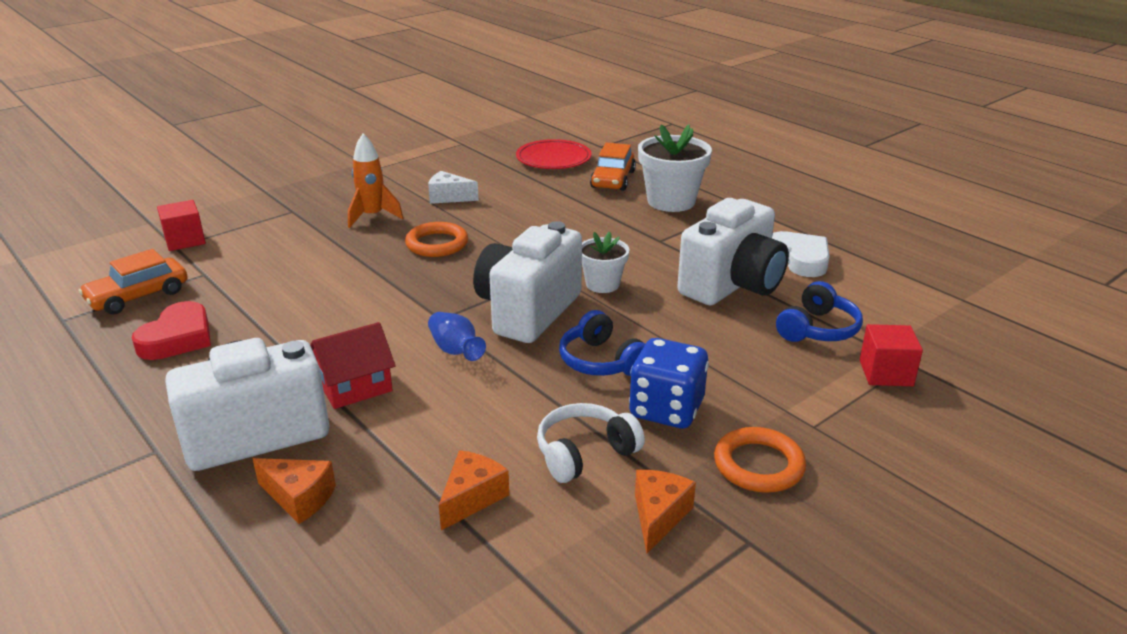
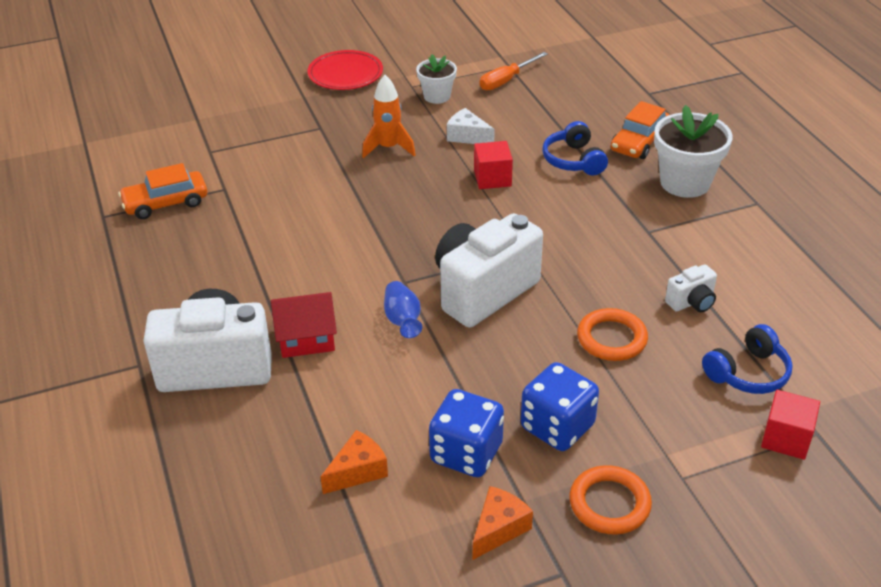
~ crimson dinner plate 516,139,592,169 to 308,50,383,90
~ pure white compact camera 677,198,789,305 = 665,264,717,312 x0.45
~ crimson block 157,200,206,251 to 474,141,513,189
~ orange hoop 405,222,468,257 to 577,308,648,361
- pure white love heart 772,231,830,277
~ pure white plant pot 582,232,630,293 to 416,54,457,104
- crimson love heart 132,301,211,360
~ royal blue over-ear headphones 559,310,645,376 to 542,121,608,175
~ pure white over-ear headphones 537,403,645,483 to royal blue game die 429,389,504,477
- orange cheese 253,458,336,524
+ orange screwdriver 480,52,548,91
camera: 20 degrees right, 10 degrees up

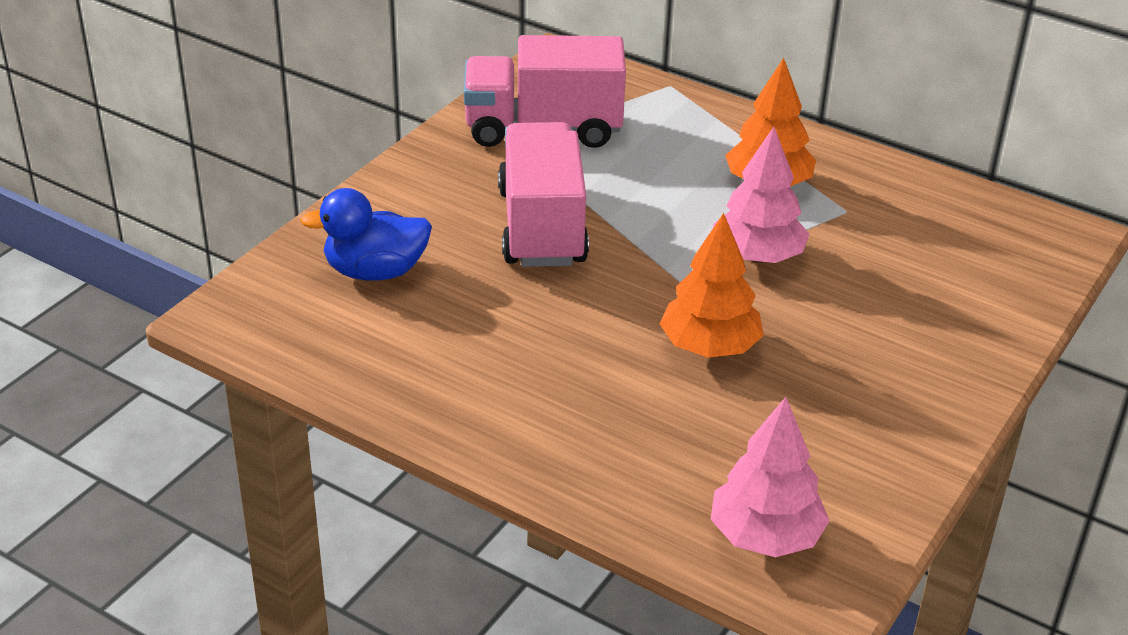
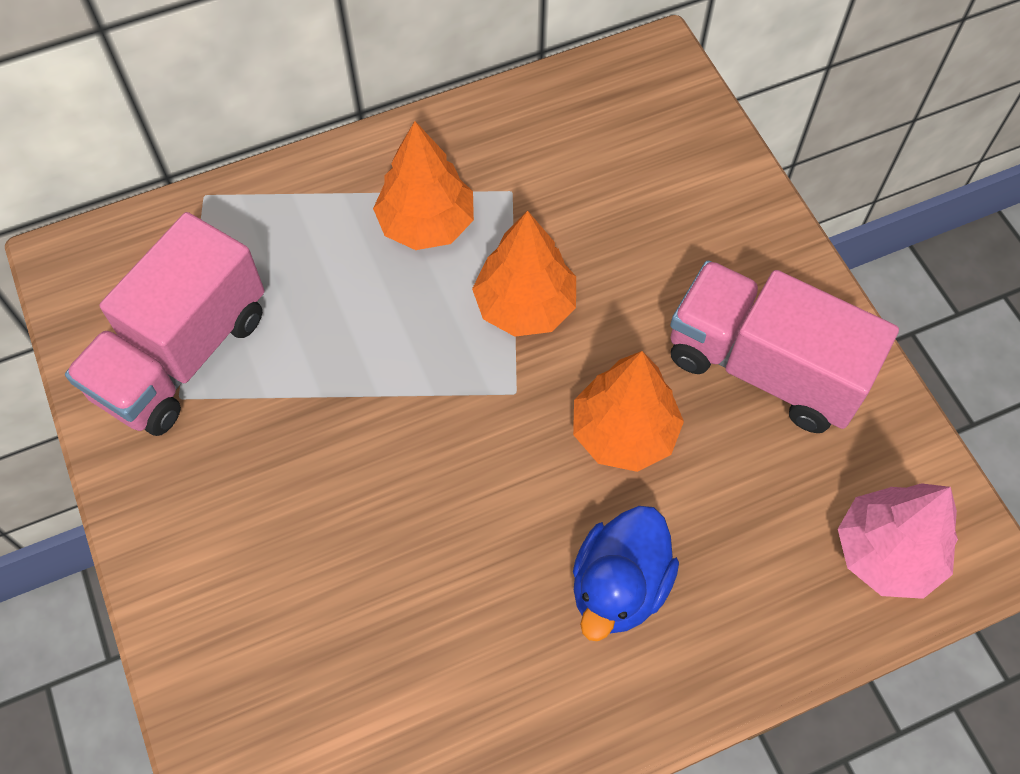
~ rose-pink truck 498,122,589,267 to 670,260,899,433
~ rose-pink toy tree 713,127,809,263 to orange toy tree 472,211,576,337
~ royal blue rubber duck 300,188,432,281 to 573,506,679,641
camera: 55 degrees left, 25 degrees up

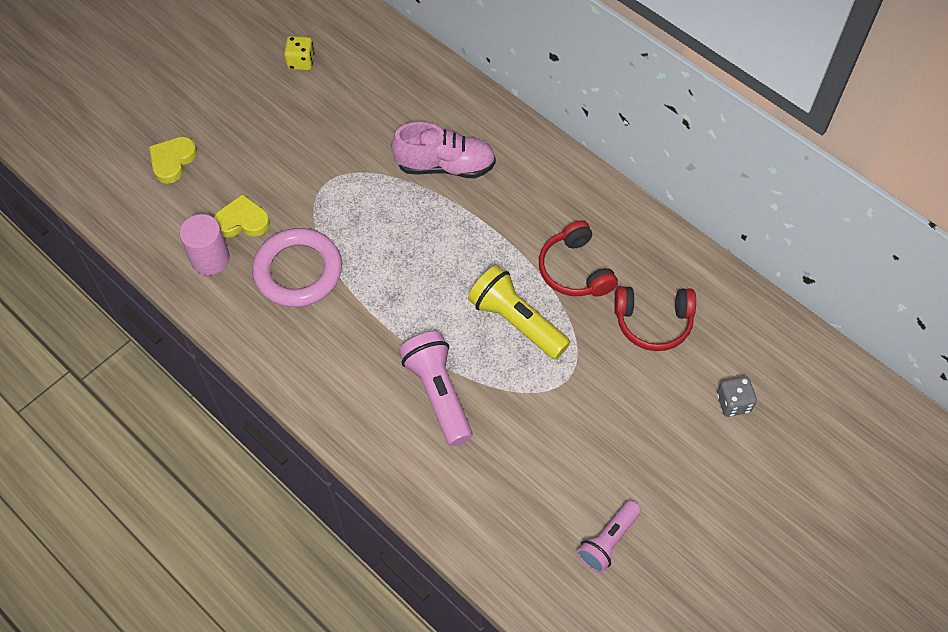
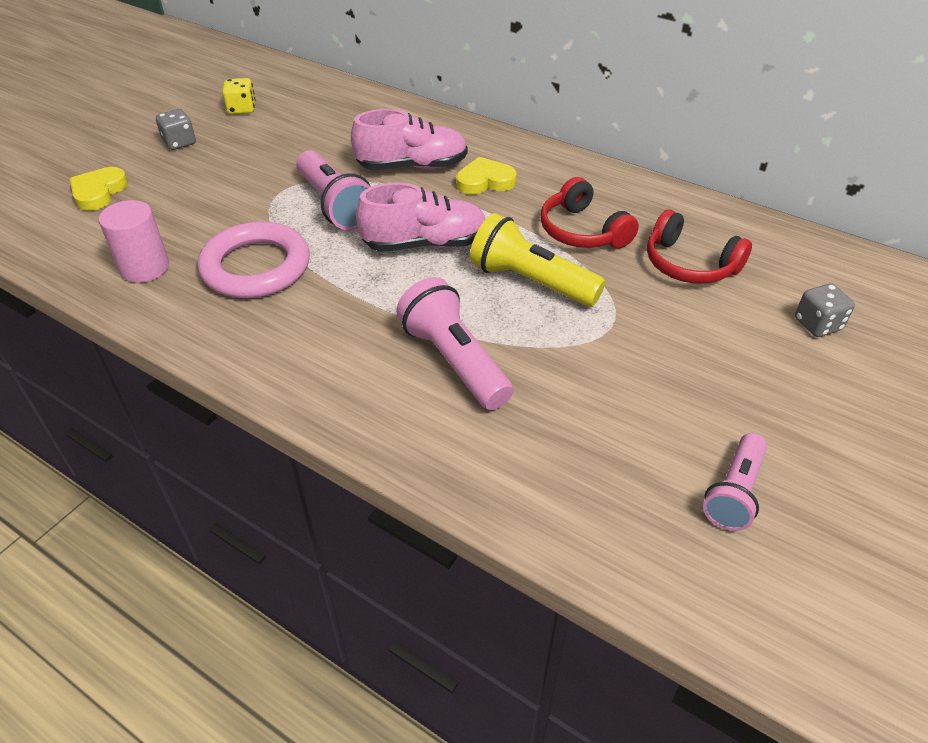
~ yellow love heart 214,194,270,237 to 456,157,517,195
~ crimson over-ear headphones 614,286,696,351 = 647,209,752,284 45 degrees clockwise
+ gray game die 156,109,196,150
+ rose-pink pocket torch 296,150,371,230
+ rose-pink sneaker 356,183,485,252
camera: 10 degrees left, 15 degrees down

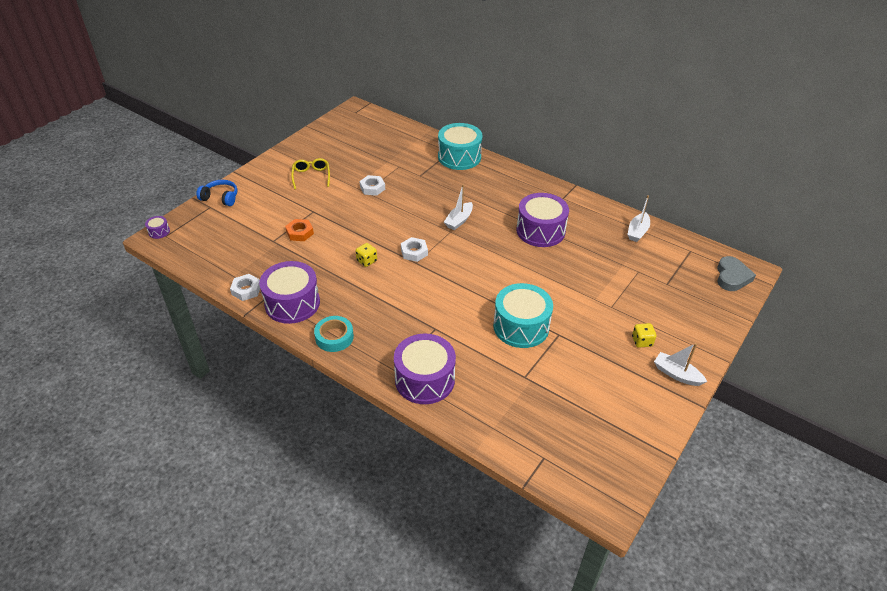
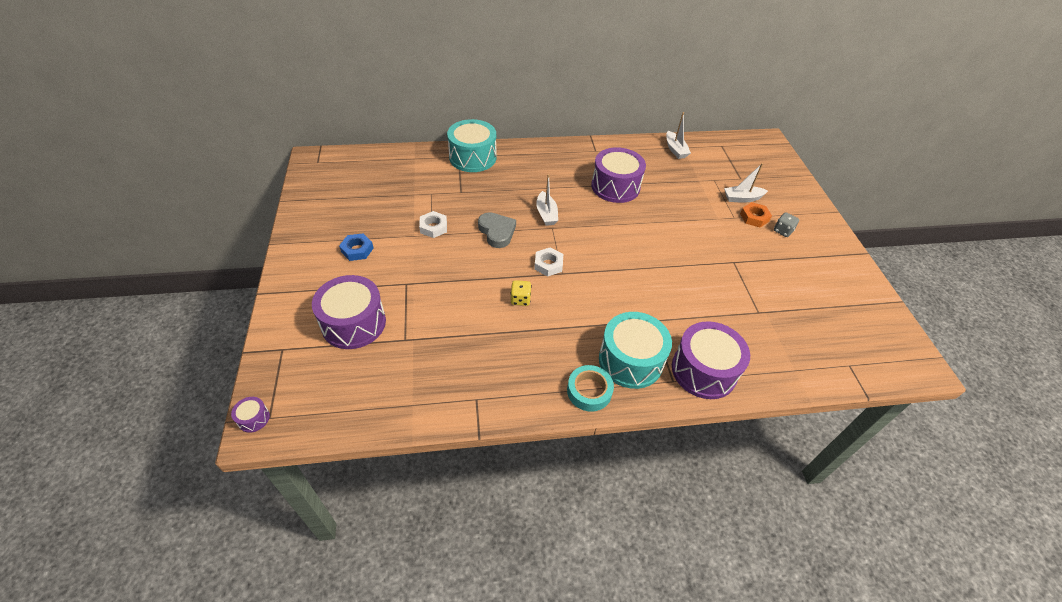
~ yellow spectacles 291,158,330,189 to royal blue nut 339,233,374,261
- royal blue over-ear headphones 196,180,238,206
~ orange nut 285,219,314,241 to 740,202,772,227
~ gray love heart 717,256,756,291 to 478,212,516,248
~ violet snare drum 259,261,320,324 to 312,275,386,349
- pure white nut 230,274,260,301
~ turquoise snare drum 493,283,553,348 to 599,312,672,389
~ yellow game die 632,323,656,348 to gray game die 774,212,799,237
~ pure white sailboat 654,343,707,386 to 724,163,768,203
camera: 45 degrees left, 5 degrees up

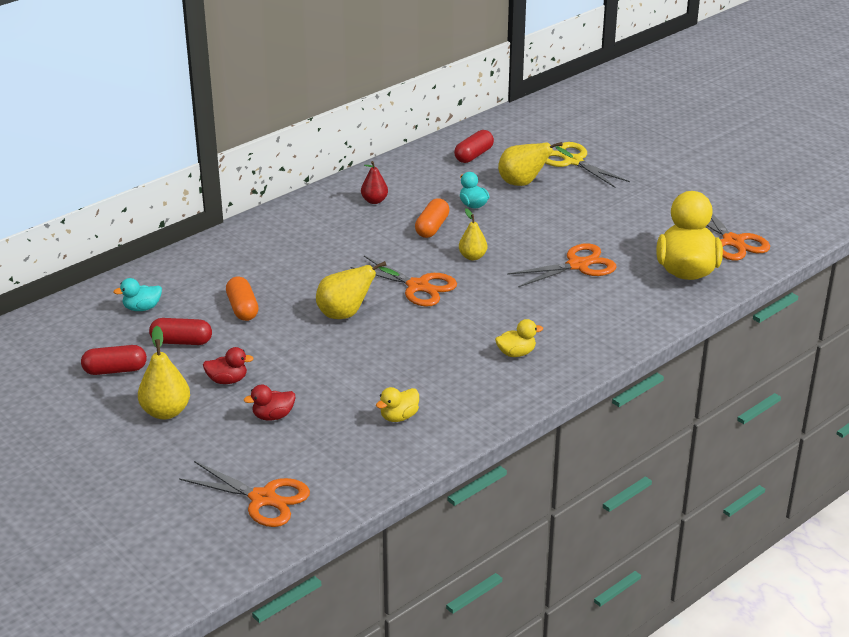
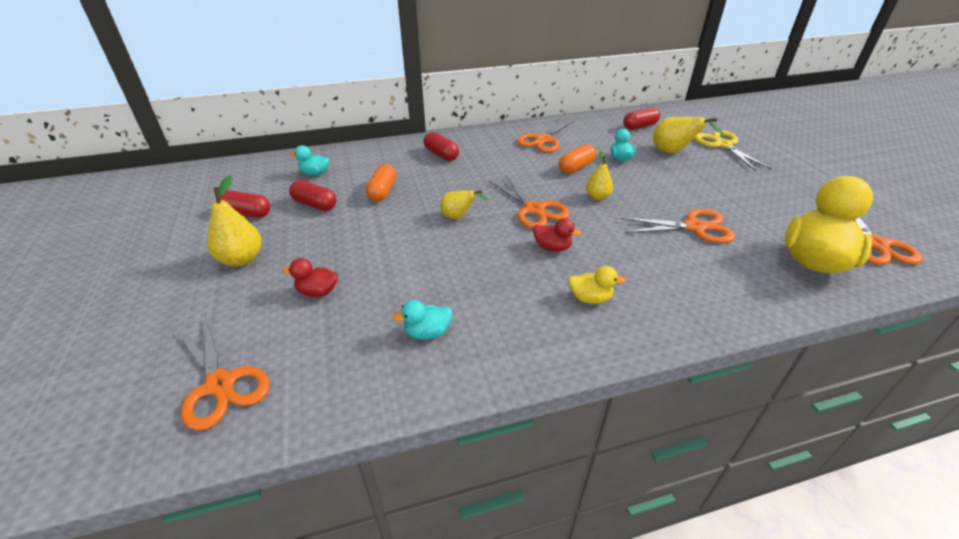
~ crimson pear fruit 361,161,388,204 to orange shears 517,119,574,153
~ yellow pear fruit 316,261,400,319 = 440,190,489,219 x0.65
~ crimson rubber duck 203,347,254,384 to 533,218,581,252
~ yellow rubber duck 376,387,419,422 to turquoise rubber duck 393,300,452,340
+ crimson capsule 424,132,459,161
camera: 25 degrees right, 5 degrees up

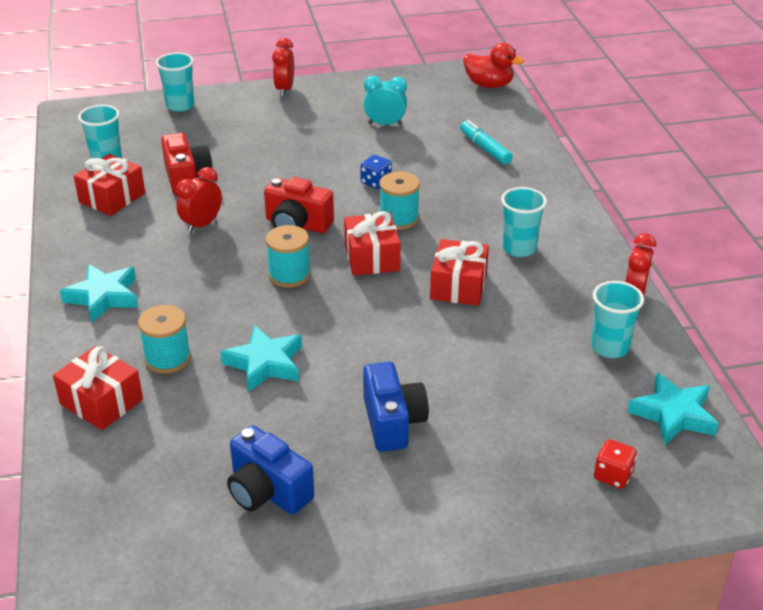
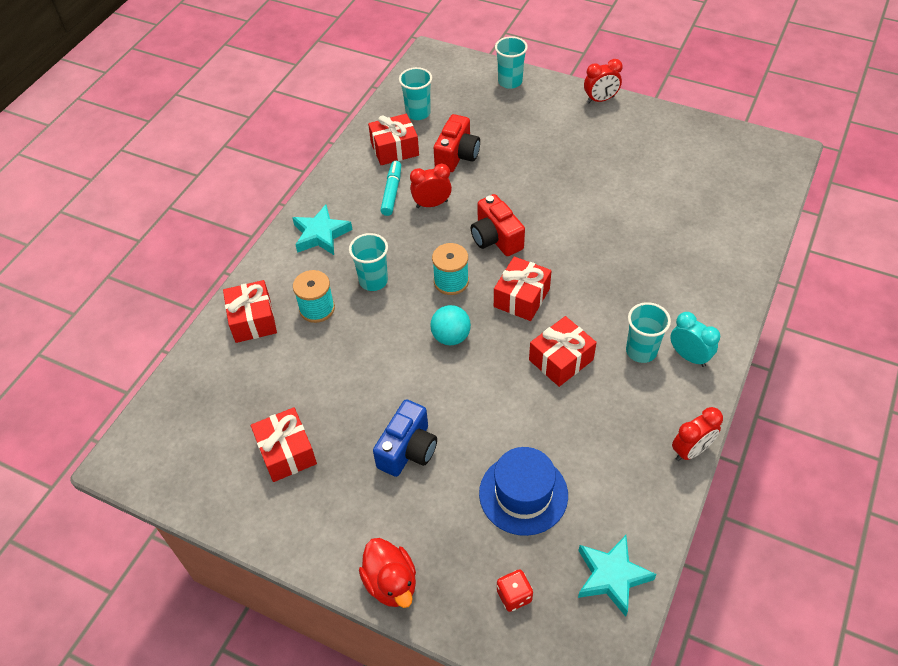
~ crimson alarm clock 272,38,294,97 = 584,59,623,103 150 degrees counterclockwise
~ crimson rubber duck 463,43,524,88 to 359,538,416,608
~ turquoise alarm clock 364,76,407,126 to 670,312,720,367
~ turquoise marker 460,120,513,165 to 380,161,401,216
- royal blue game die 360,155,392,189
- turquoise bobbin 379,171,420,230
~ turquoise cup 591,281,644,358 to 349,233,388,291
- turquoise star shape 220,325,302,392
~ royal blue compact camera 227,425,314,515 to crimson gift 251,407,317,482
+ turquoise sphere 430,305,471,345
+ royal blue hat 479,447,568,536
camera: 40 degrees right, 15 degrees up

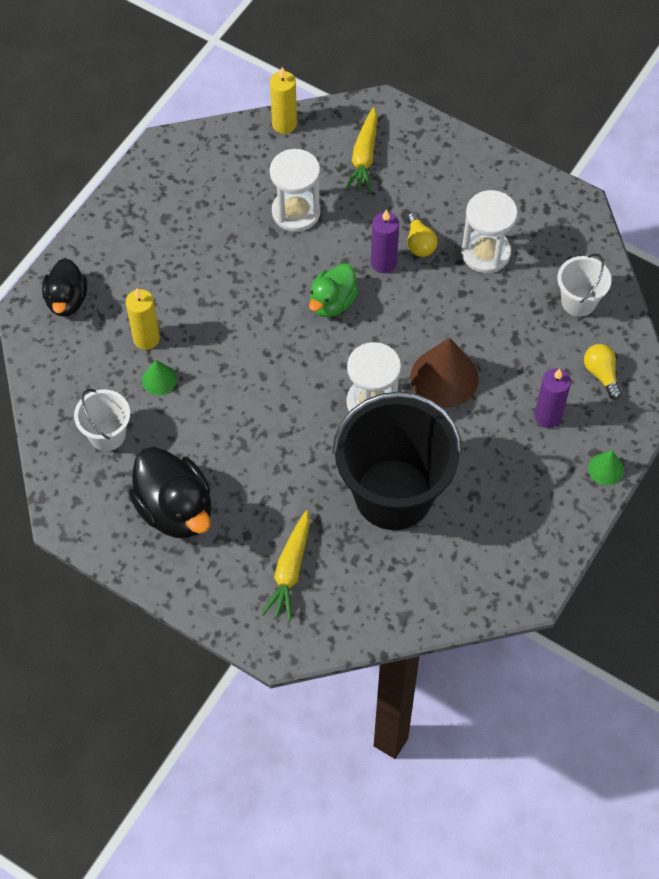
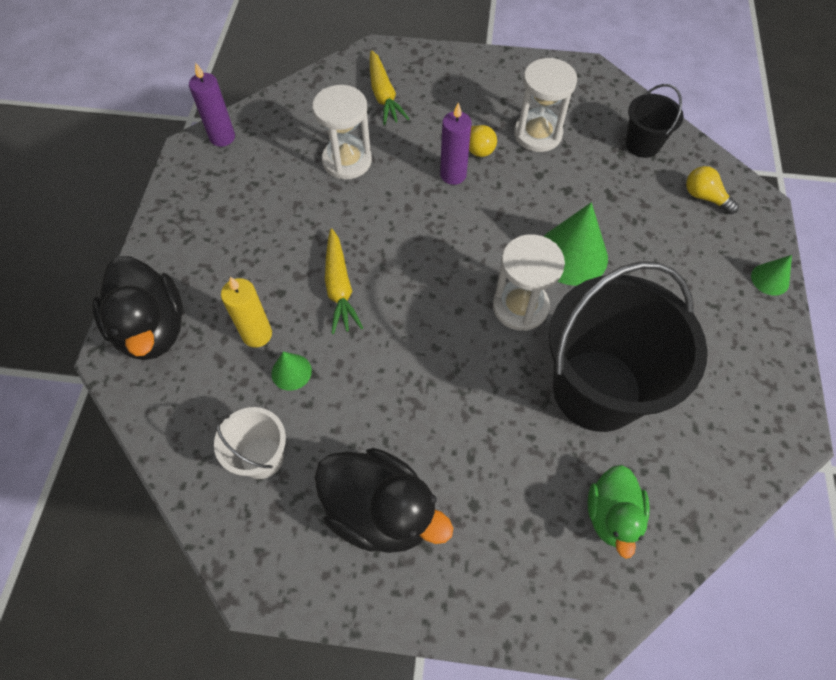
- yellow wax candle 270,67,297,134
~ pure white bucket 557,253,611,317 to ebony bucket 626,84,684,158
~ ebony rubber duck 42,258,87,317 = 92,256,183,360 x1.58
~ emerald rubber duck 309,263,359,317 to 587,465,650,559
~ brown cone 411,338,479,408 to emerald cone 544,202,608,286
~ violet wax candle 535,368,571,428 to 189,63,235,147
~ yellow toy carrot 261,510,310,622 to 325,228,363,334
camera: 25 degrees left, 0 degrees up

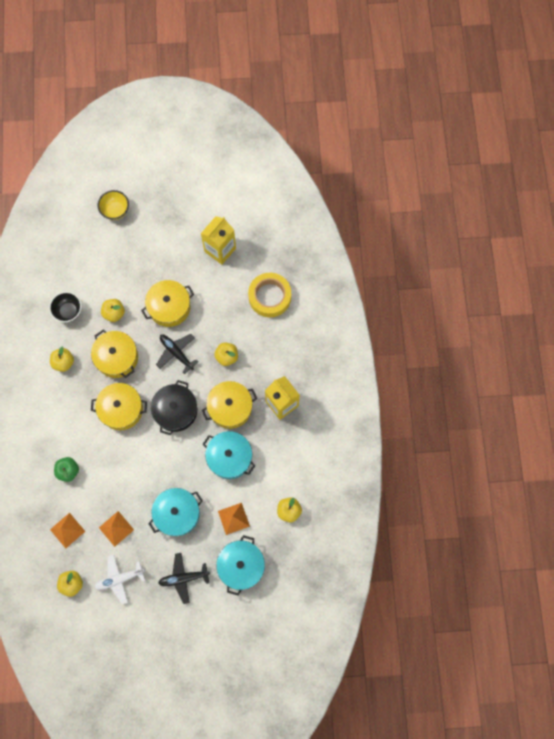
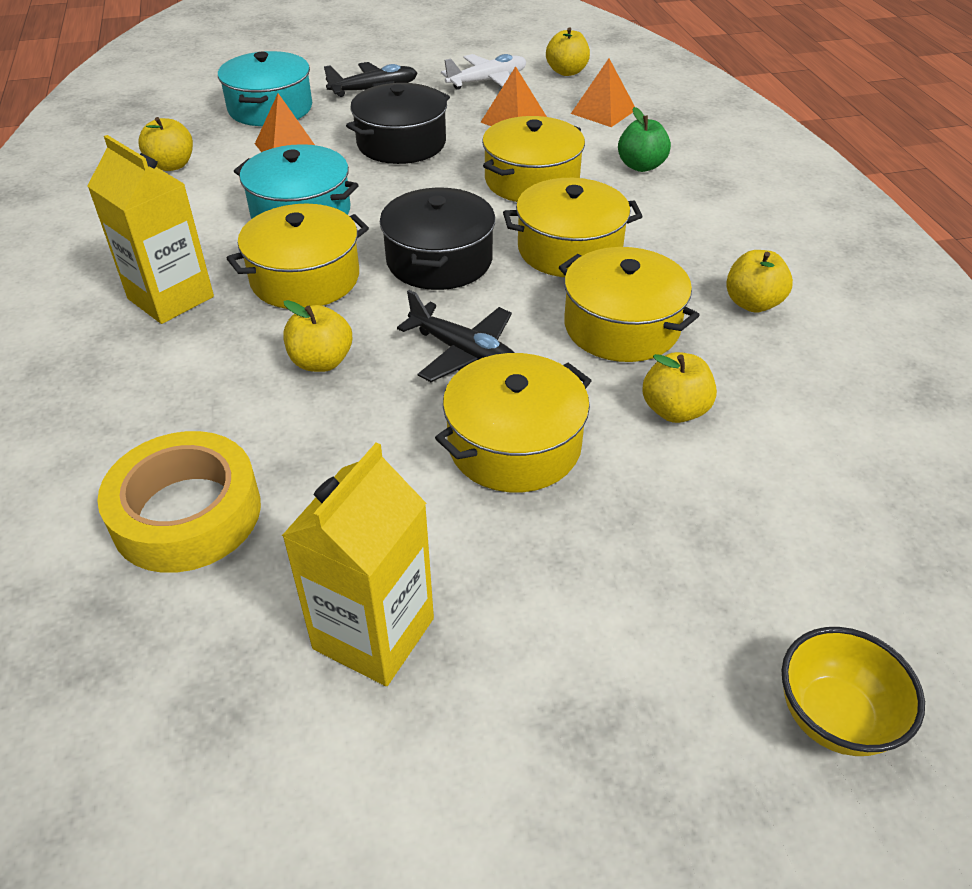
- ebony deep dish 49,292,82,322
~ turquoise stockpot 148,488,203,536 to ebony stockpot 346,83,450,164
+ yellow stockpot 482,116,585,202
camera: 170 degrees right, 30 degrees down

